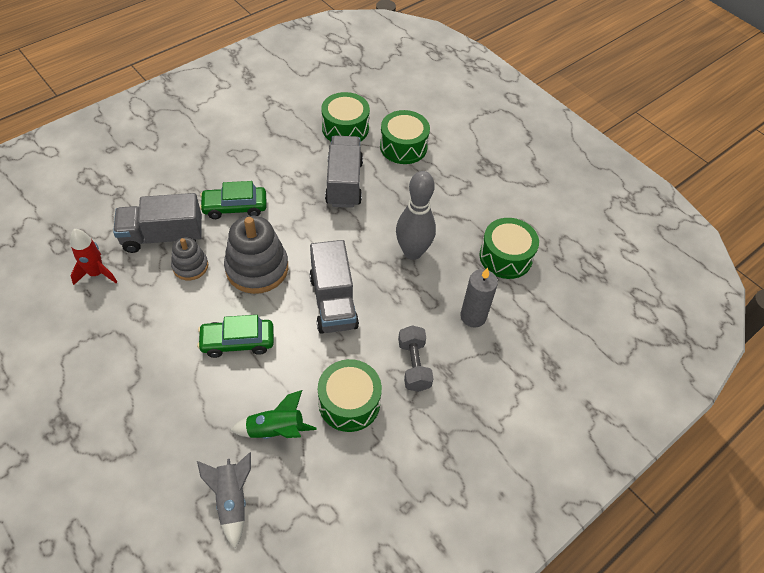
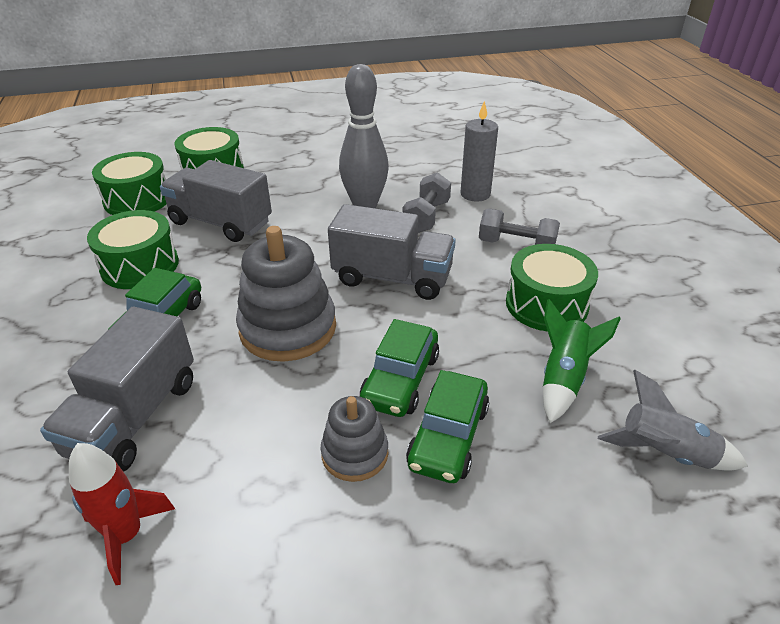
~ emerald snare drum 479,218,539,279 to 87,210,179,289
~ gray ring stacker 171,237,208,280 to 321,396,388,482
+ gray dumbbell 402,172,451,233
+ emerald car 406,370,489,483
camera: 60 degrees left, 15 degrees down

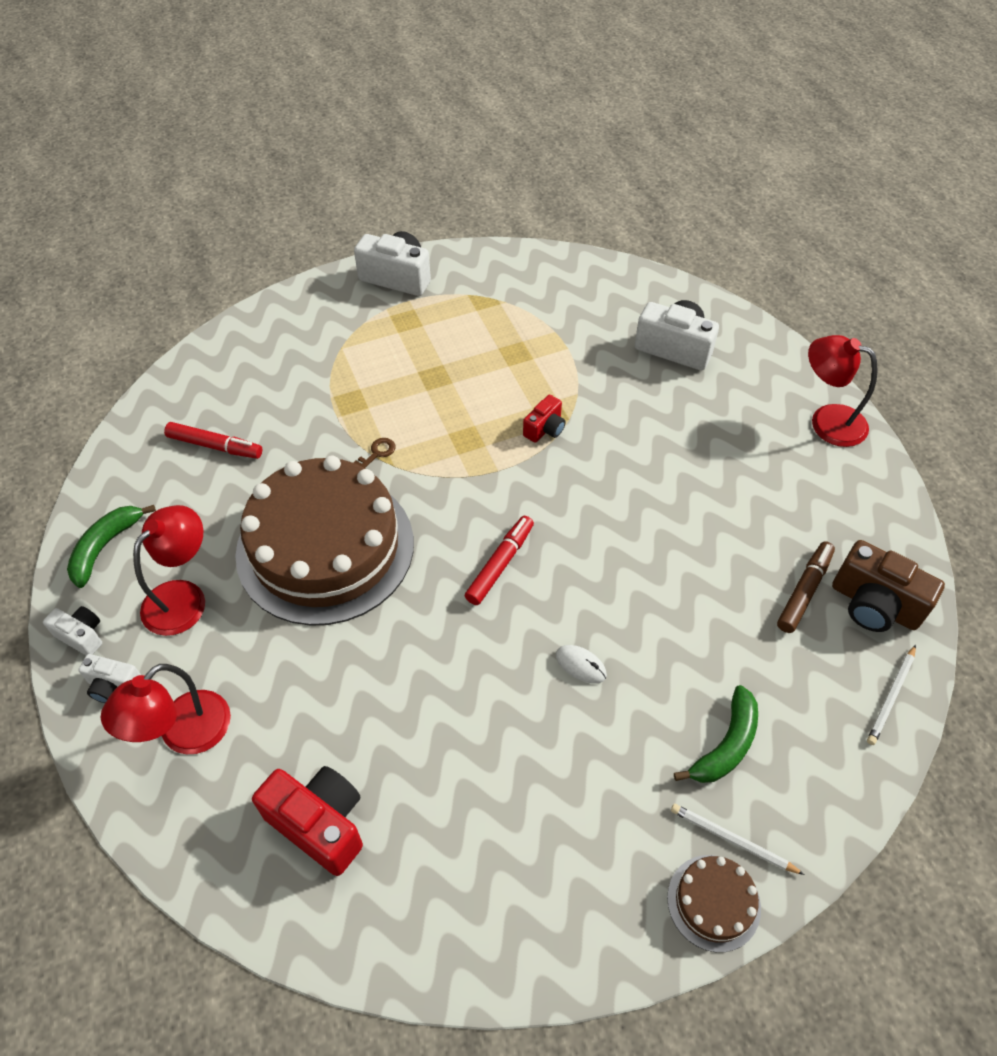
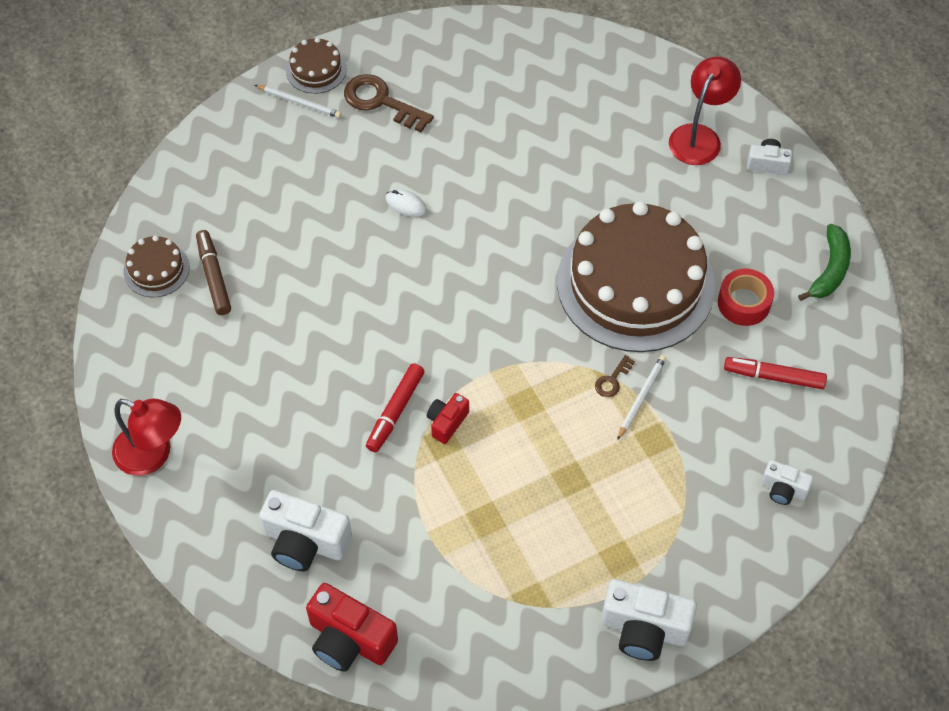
- crimson reading lamp 133,505,205,636
~ crimson marker 465,516,534,605 to 366,363,425,452
~ brown compact camera 832,540,945,632 to brown layer cake 123,235,190,297
~ brown marker 777,542,835,633 = 196,230,231,315 135 degrees clockwise
~ pure white compact camera 43,606,102,655 to 761,460,814,505
~ pure white wooden pencil 867,645,916,745 to 617,355,666,440
- emerald banana 674,685,758,783
~ crimson compact camera 252,766,363,876 to 306,583,398,672
+ brown latchkey 344,74,434,132
+ crimson tape 718,269,774,326
camera: 175 degrees right, 5 degrees up

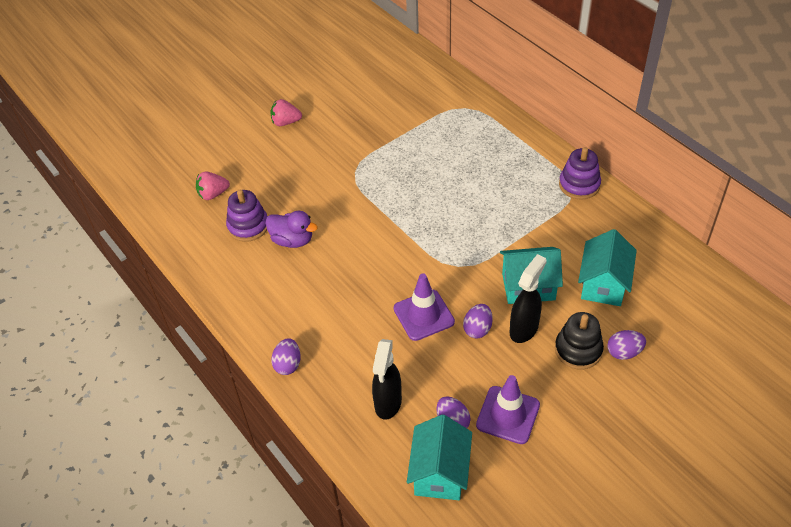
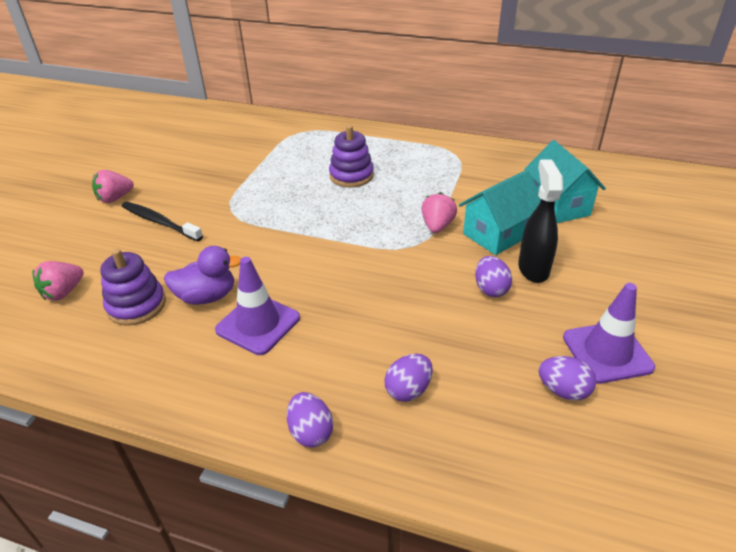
~ violet ring stacker 559,147,601,200 to 329,125,374,187
~ violet road cone 394,273,455,341 to 215,257,300,355
- ebony ring stacker 555,312,604,369
~ violet toy egg 607,330,646,360 to 384,354,433,402
- ebony spray bottle 372,339,402,420
- turquoise cottage 407,415,472,500
+ rose-pink strawberry 421,192,457,233
+ ebony toothbrush 122,202,203,241
camera: 35 degrees left, 10 degrees down

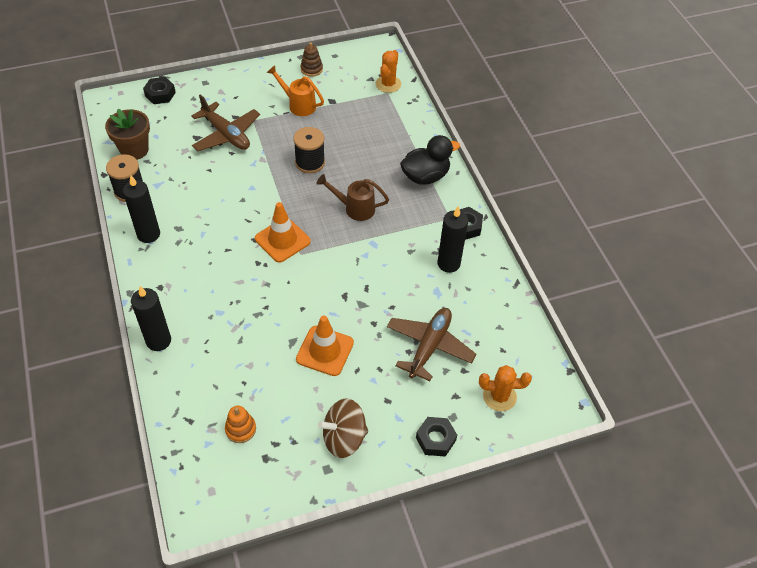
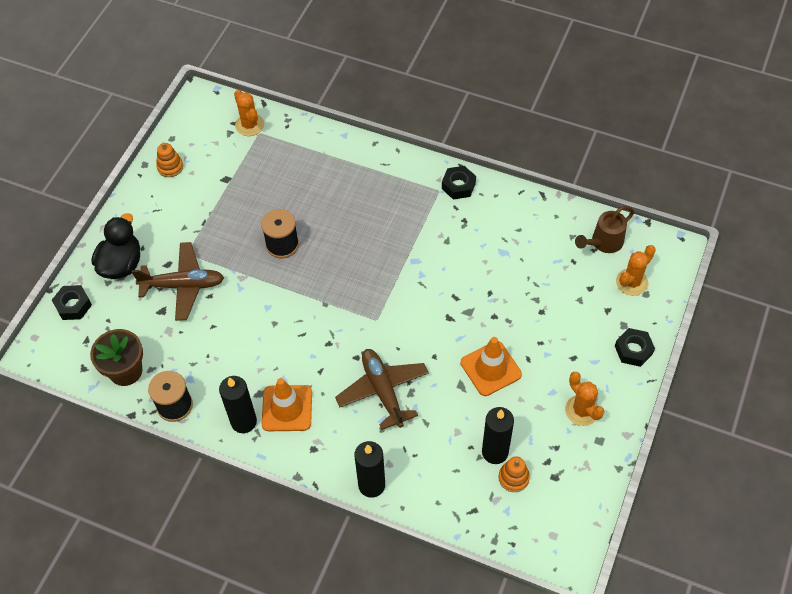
~ brown ring stacker 301,42,323,77 to orange ring stacker 156,142,183,177
- orange watering can 267,65,324,116
~ ebony rubber duck 400,135,460,185 to 92,213,140,279
~ brown watering can 317,174,389,221 to 575,206,634,253
~ orange road cone 255,202,311,263 to 262,378,312,431
~ ebony wax candle 437,206,468,273 to 482,407,514,464
~ brown toy plane 387,308,476,381 to 335,349,429,430
~ brown toy top 318,398,368,458 to orange cactus 565,372,605,426
camera: 45 degrees left, 5 degrees up

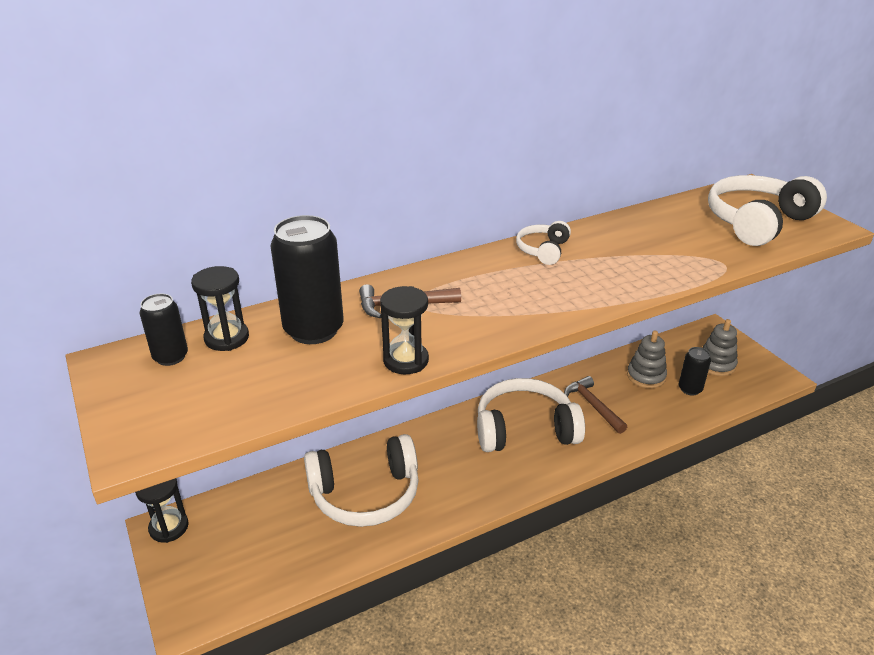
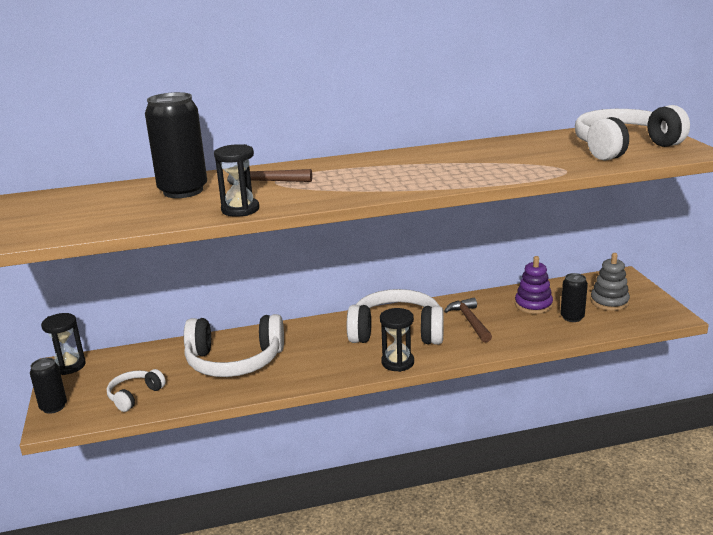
~ pure white over-ear headphones 516,221,571,265 to 107,369,166,412
~ ebony sand timer 191,266,249,351 to 380,308,414,372
~ ebony tin 139,294,188,366 to 30,358,67,414
~ gray ring stacker 627,330,667,388 to violet ring stacker 515,256,553,314
camera: 15 degrees right, 10 degrees down

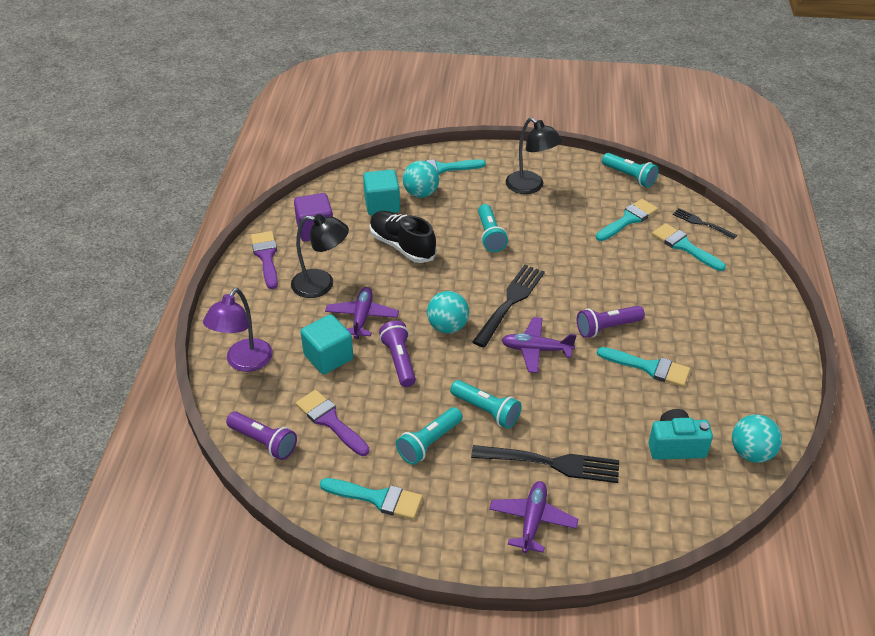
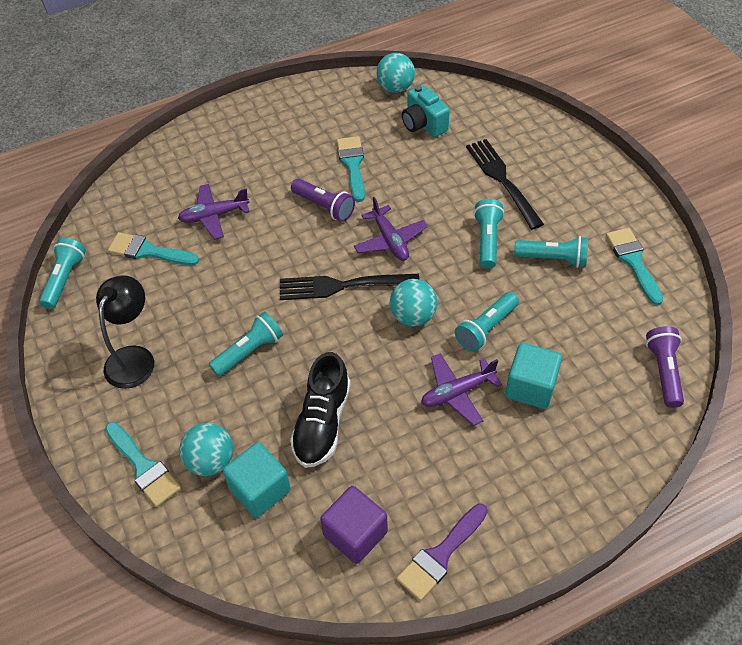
- ebony fork 673,208,737,239
- ebony reading lamp 291,214,349,298
- turquoise paint brush 652,223,726,271
- violet reading lamp 203,288,273,372
~ violet pocket torch 379,321,416,387 to turquoise pocket torch 455,292,519,352
- violet paint brush 296,390,370,456
~ violet toy plane 489,481,578,553 to 178,184,250,239
camera: 120 degrees left, 10 degrees up

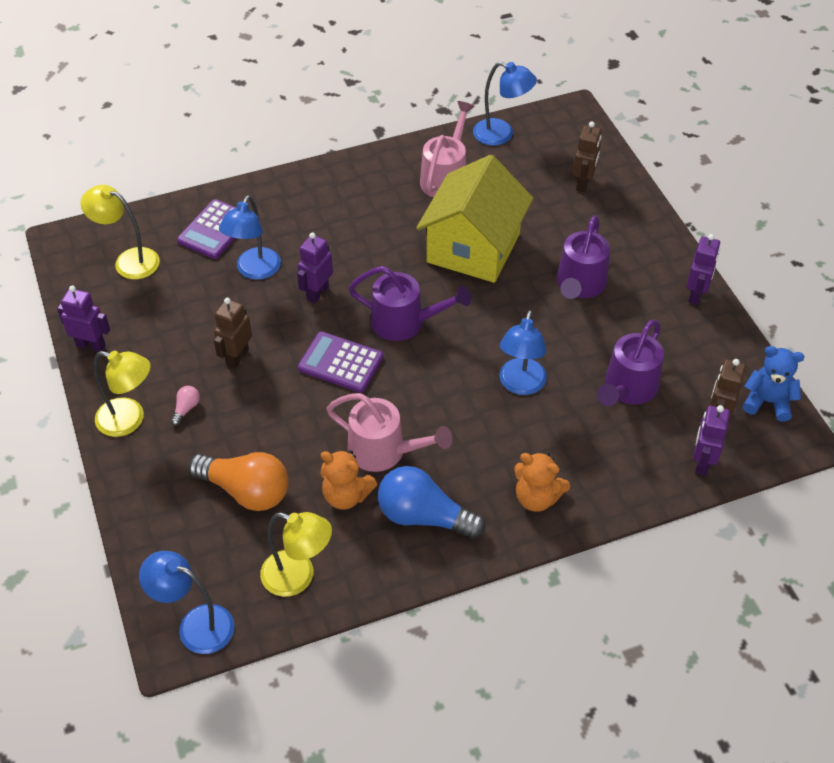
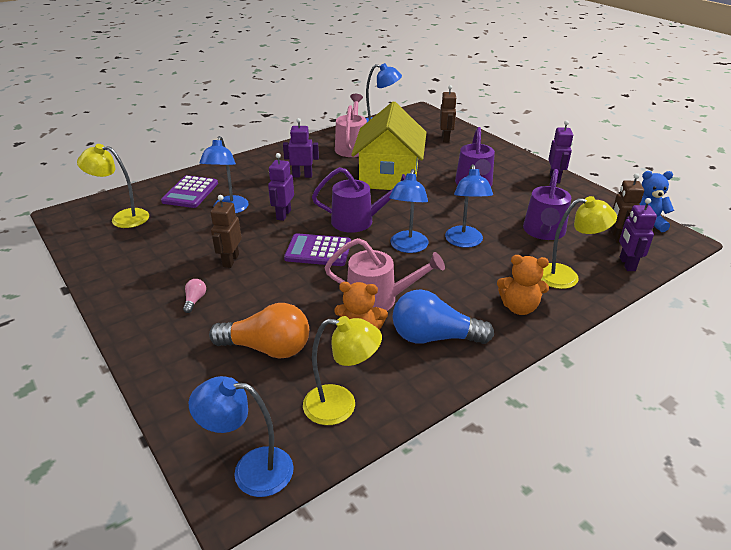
~ violet robot 57,285,110,352 to 283,118,319,178
~ yellow reading lamp 94,351,151,437 to 541,196,617,289
+ royal blue reading lamp 389,169,428,253
camera: 15 degrees left, 15 degrees down

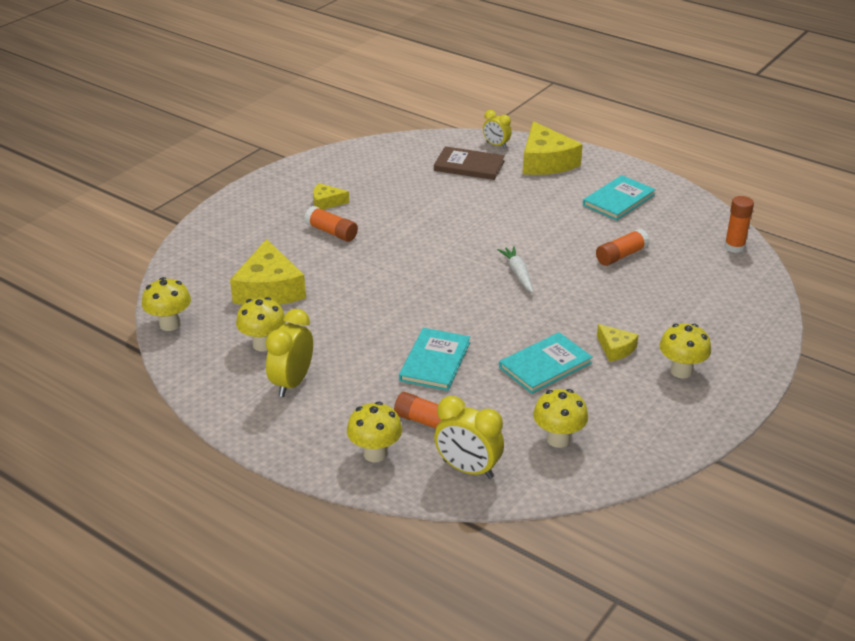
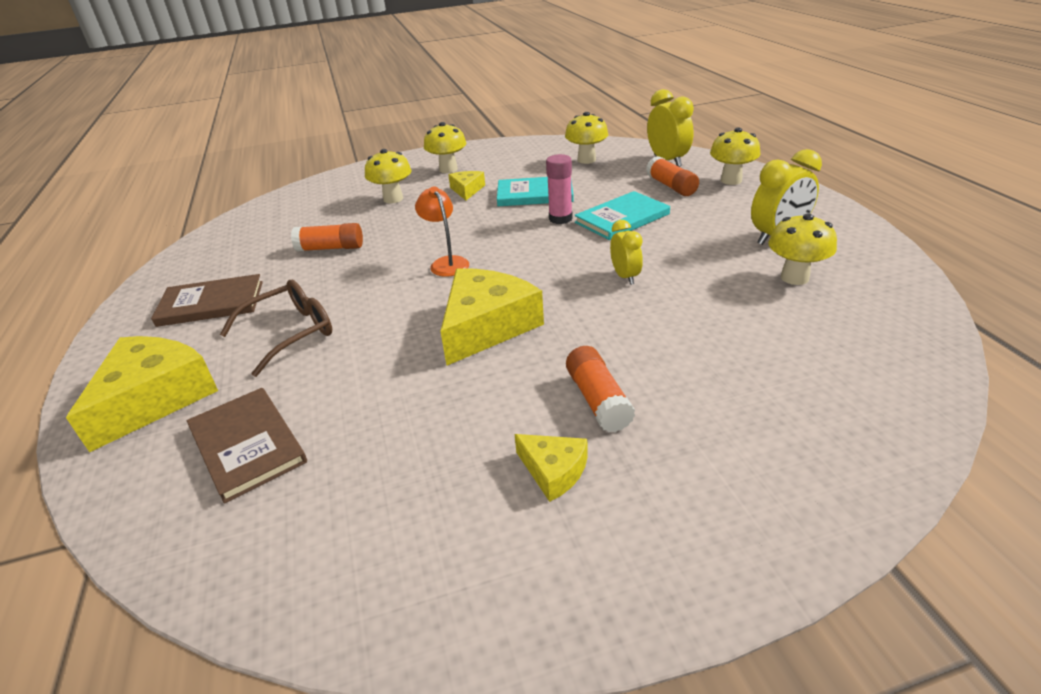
~ yellow alarm clock 483,110,511,149 to 610,220,643,285
~ turquoise book 583,175,656,220 to brown book 151,274,263,327
- orange glue 724,196,754,253
~ yellow cheese 230,239,306,305 to 440,268,544,366
~ pure white toy carrot 497,246,533,293 to orange reading lamp 415,186,469,277
~ yellow mushroom 142,277,191,331 to 365,149,412,204
+ rose-pink glue 546,154,572,224
+ brown spectacles 220,280,332,377
camera: 140 degrees left, 0 degrees up

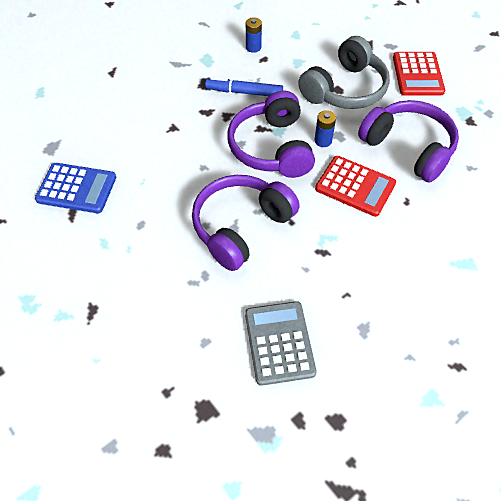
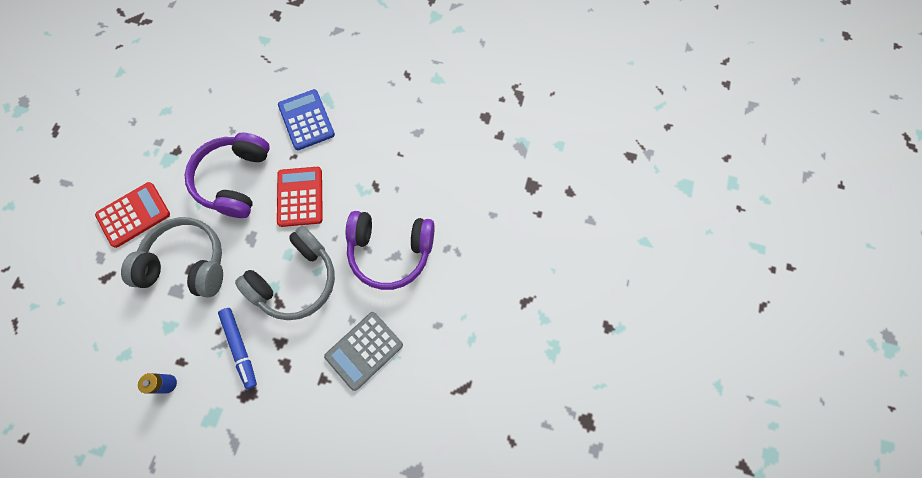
~ violet over-ear headphones 228,91,315,178 to gray over-ear headphones 235,226,335,320
- royal blue AA battery 314,110,336,147
~ royal blue adding machine 35,163,116,213 to 278,89,335,150
~ gray adding machine 245,301,317,386 to 324,312,403,391
camera: 125 degrees left, 15 degrees up

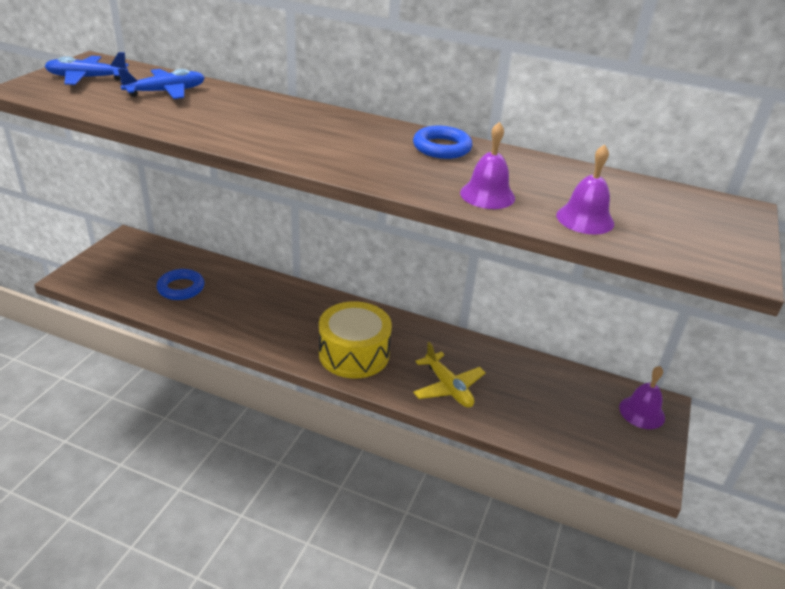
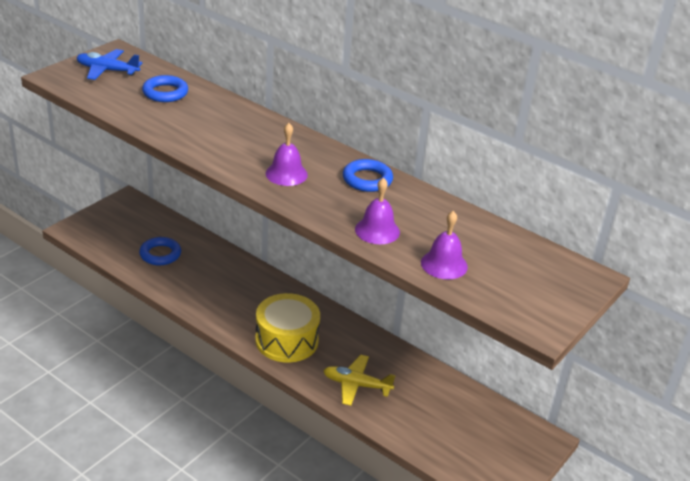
~ royal blue toy plane 118,68,205,99 to royal blue hoop 142,75,188,102
~ yellow toy plane 413,342,486,408 = 323,355,396,406 120 degrees clockwise
~ violet school bell 619,366,665,429 to 266,123,308,186
camera: 15 degrees right, 0 degrees up

